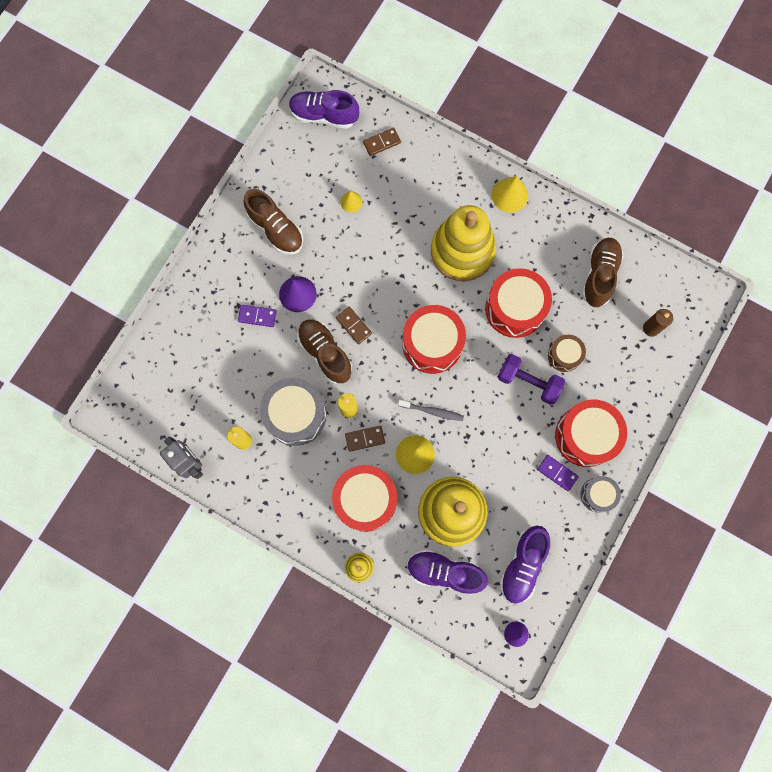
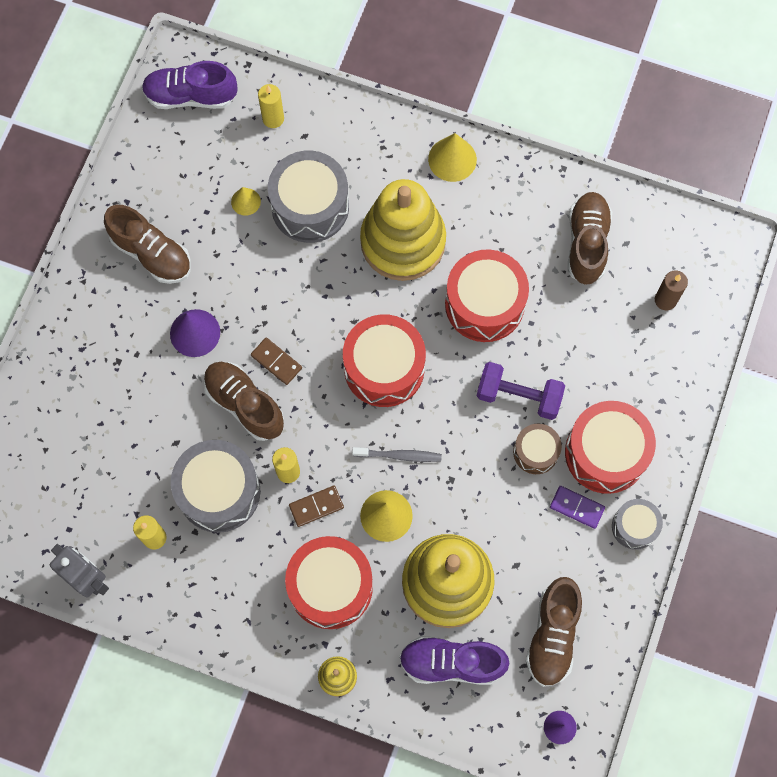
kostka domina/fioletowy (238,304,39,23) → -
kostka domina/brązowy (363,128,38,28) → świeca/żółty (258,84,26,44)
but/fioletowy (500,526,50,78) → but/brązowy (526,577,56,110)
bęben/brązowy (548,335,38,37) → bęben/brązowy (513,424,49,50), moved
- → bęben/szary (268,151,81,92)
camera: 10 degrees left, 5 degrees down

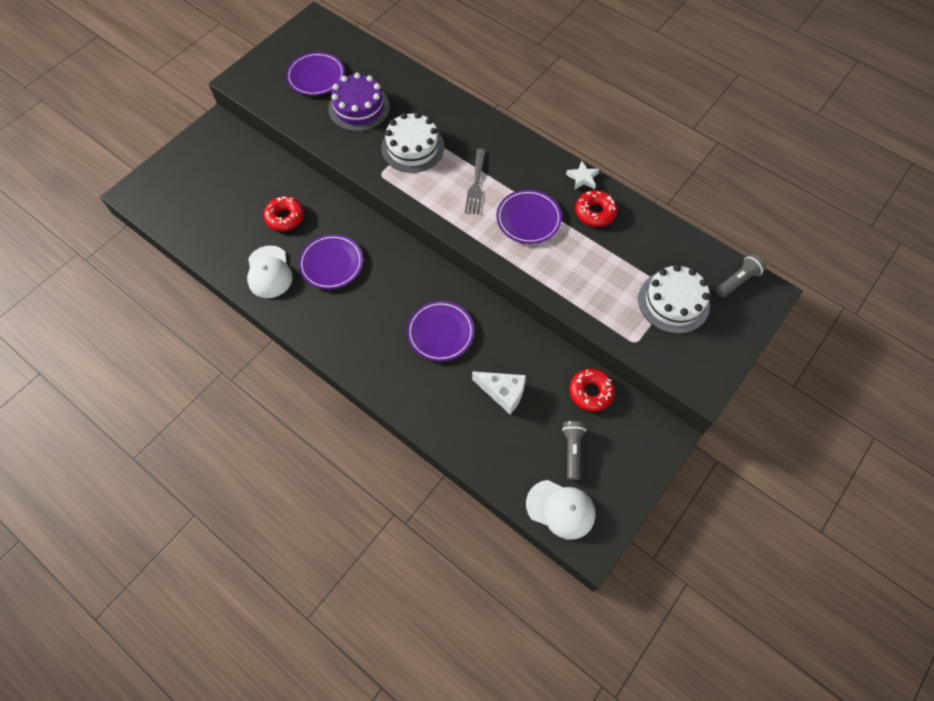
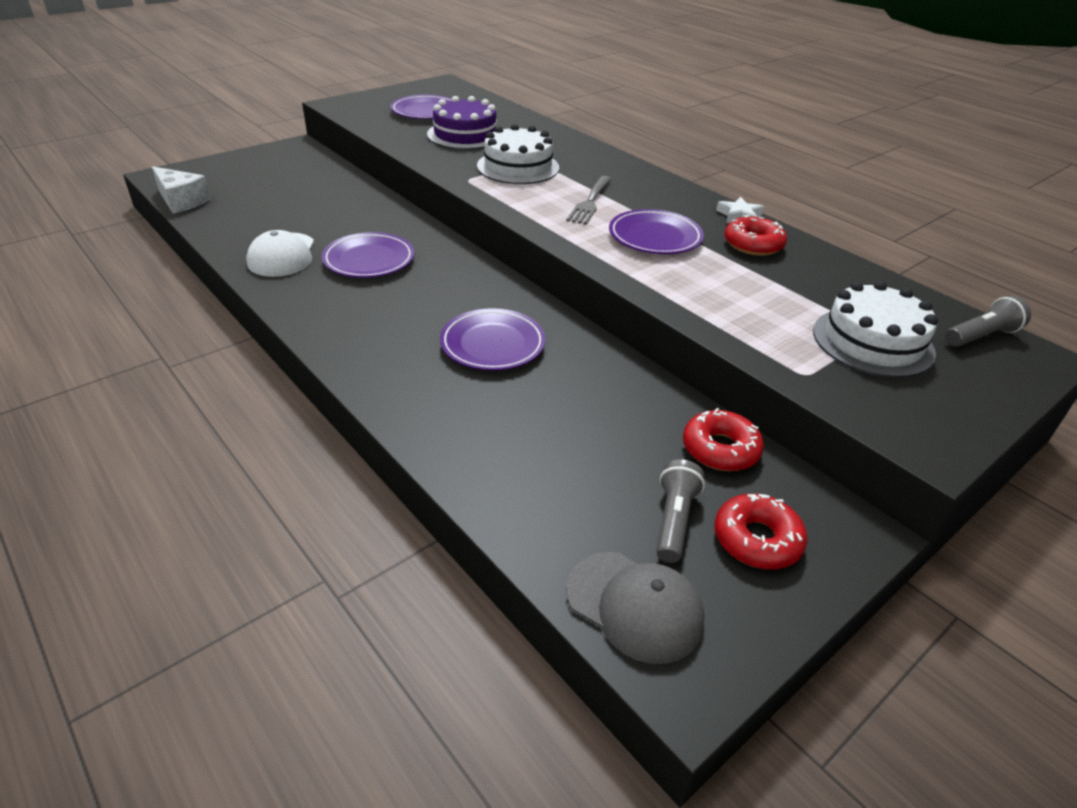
donut/czerwony (263,196,41,35) → donut/czerwony (715,494,92,75), moved
ser/biały (472,371,54,43) → ser/biały (152,166,59,48), moved
czapka/biały (526,480,69,60) → czapka/szary (566,552,139,112)
camera: 10 degrees right, 25 degrees down

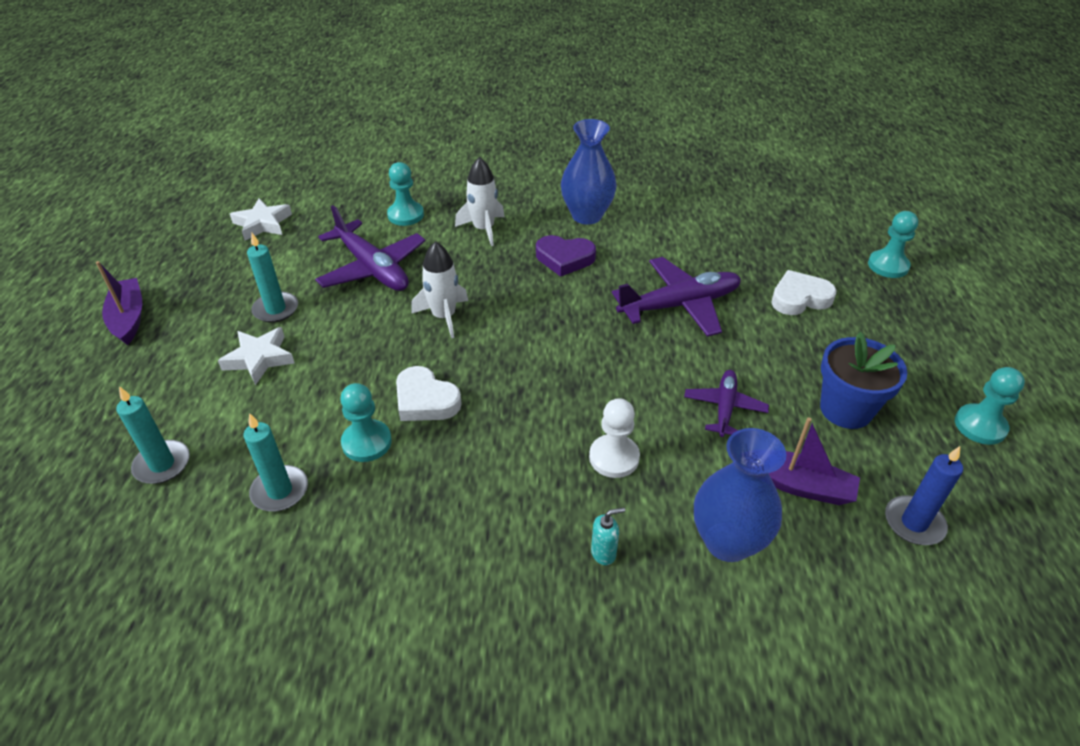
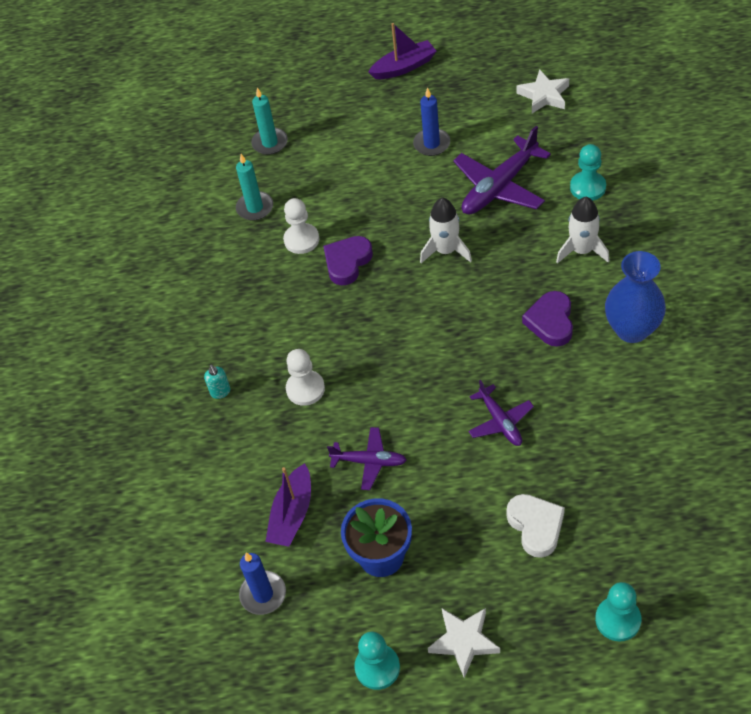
gwiazda/biały (218,327,76,58) → gwiazda/biały (428,608,72,70), moved
świeca/turkusowy (247,233,51,90) → świeca/niebieski (413,87,37,69)
pionek/turkusowy (340,383,52,79) → pionek/biały (283,198,36,56)
serce/biały (396,366,66,55) → serce/fioletowy (323,236,50,49)
samolot/fioletowy (612,257,129,80) → samolot/fioletowy (468,380,66,66), x0.58
wazon/niebieski (694,428,92,134) → -
camera: 90 degrees right, 10 degrees up

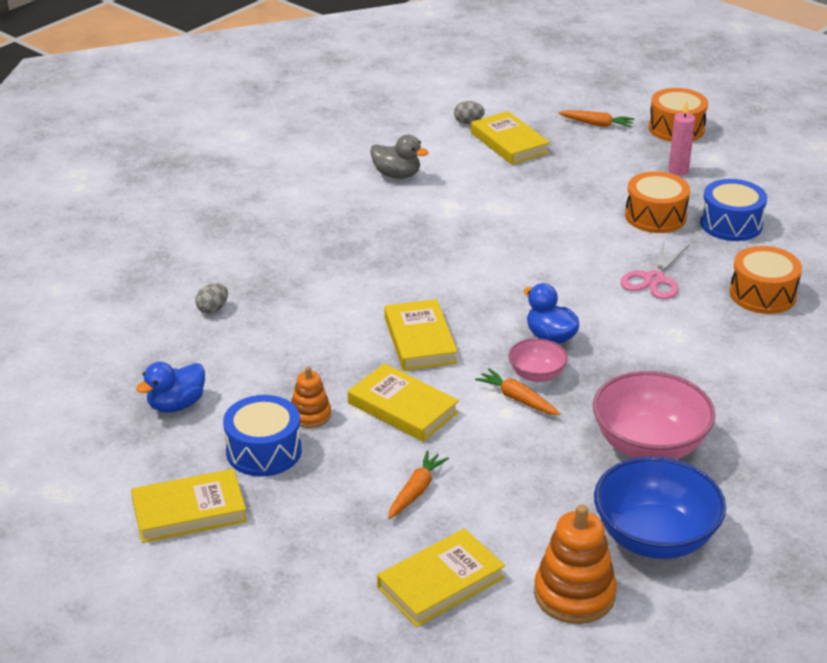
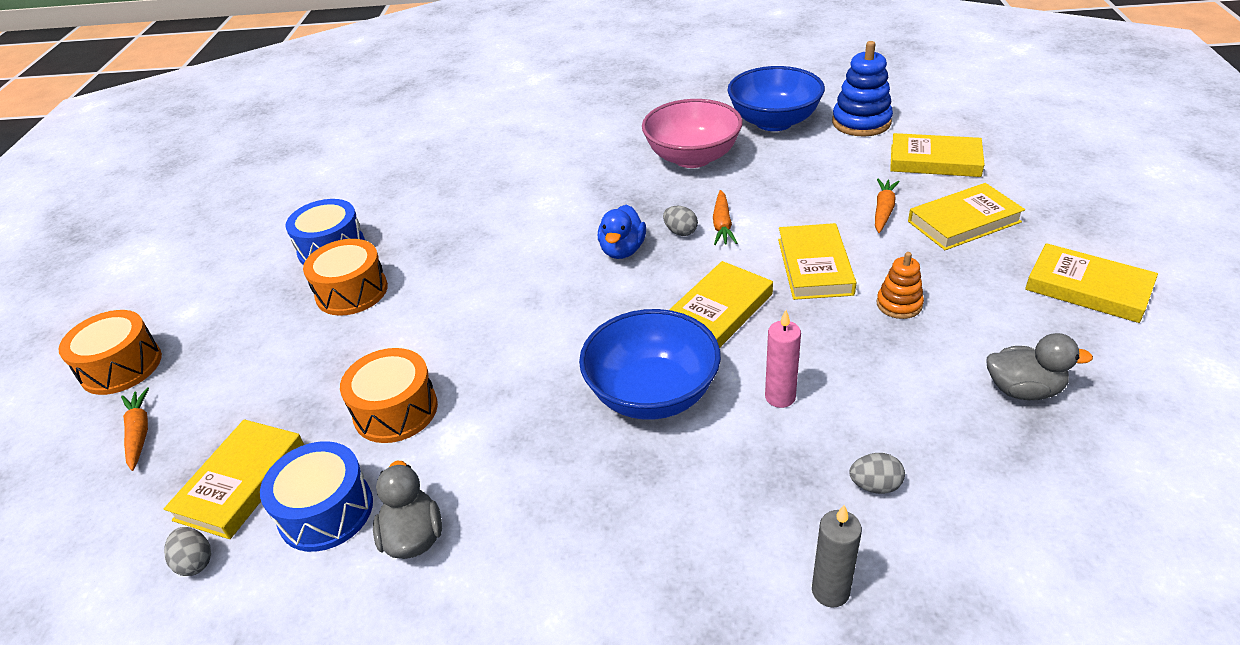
kaczka/niebieski (136,362,69,51) → kaczka/szary (986,333,107,67)
bęben/niebieski (223,395,79,82) → bęben/niebieski (260,441,113,111), moved
marchewka/pomarańczowy (388,451,61,68) → marchewka/pomarańczowy (875,179,25,54), 120 degrees clockwise
miska/różowy (508,338,60,44) → jajko/szary (663,206,35,30)
zabawka nakładanka/pomarańczowy (534,504,83,120) → zabawka nakładanka/niebieski (832,41,61,95)
nożyczki/różowy (620,242,69,57) → -
świeca/różowy (668,101,27,75) → świeca/różowy (765,310,36,98), moved
bęben/pomarańczowy (730,246,72,68) → bęben/pomarańczowy (340,348,98,95), moved
- → miska/niebieski (579,309,142,111)
- → świeca/szary (812,505,50,103)
- → książka/żółty (908,183,117,67)
camera: 125 degrees left, 5 degrees up

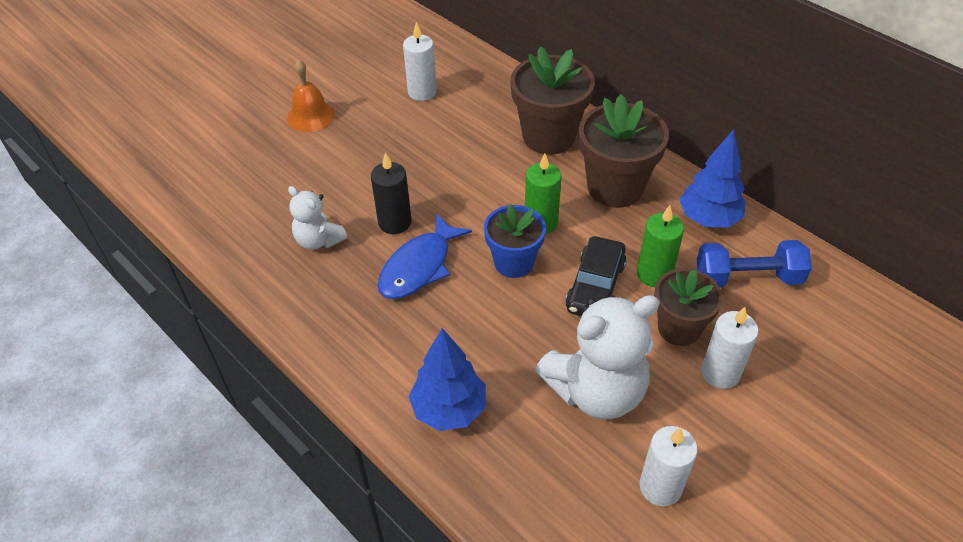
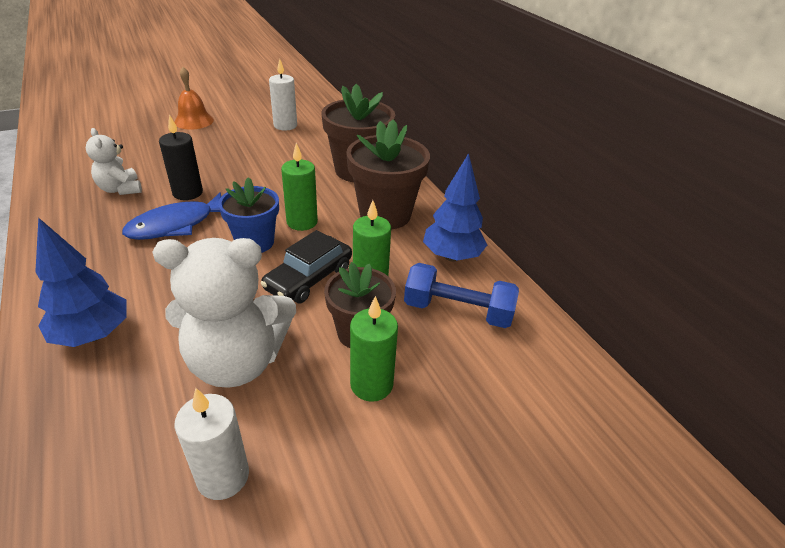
świeca/biały (701,307,58,82) → świeca/zielony (350,296,48,106)
camera: 15 degrees right, 10 degrees down

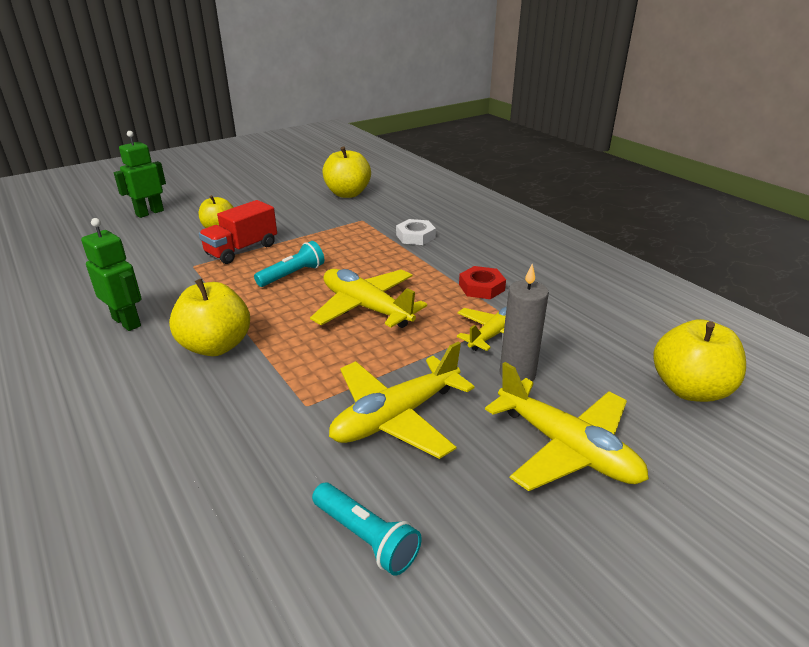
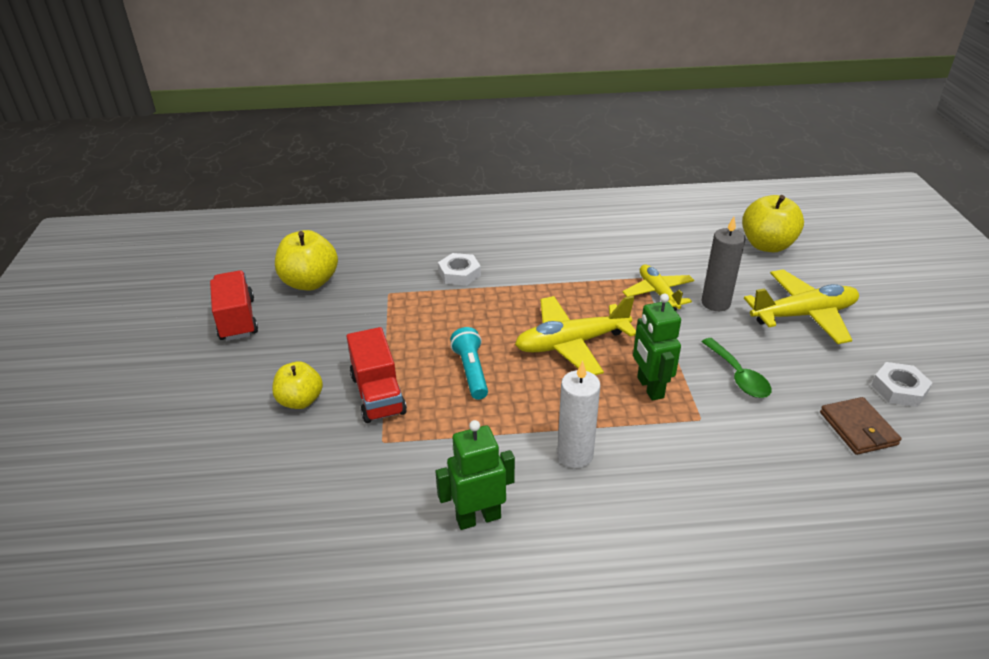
robot/zielony (114,131,52,87) → robot/zielony (633,294,48,107), moved
jabłko/żółty (169,278,81,78) → świeca/biały (557,361,44,107)
latarka/turkusowy (312,483,110,93) → portfel/brązowy (820,397,82,58)
samolot/żółty (329,342,146,117) → łyżka/zielony (702,338,70,60)
nakrętka/czerwony (459,266,47,33) → -
- → ciężarówka/czerwony (210,270,48,71)
- → nakrętka/biały (871,362,61,45)
camera: 60 degrees left, 5 degrees up

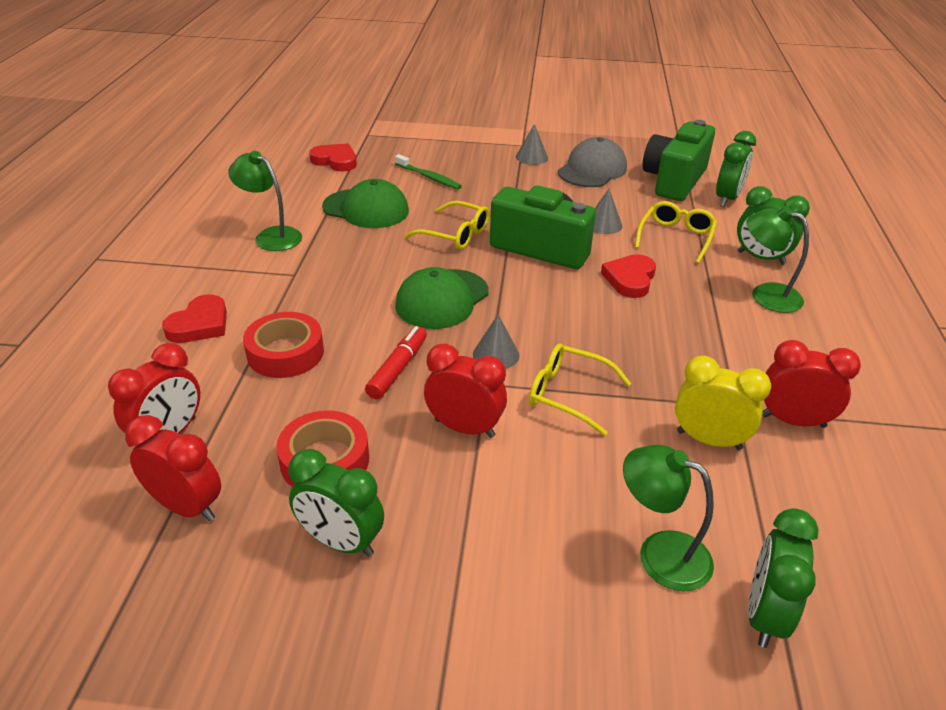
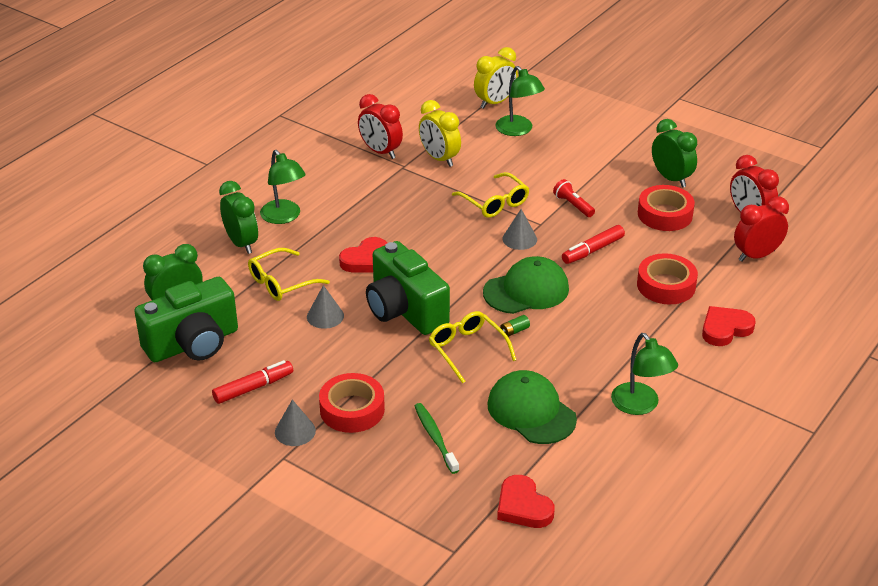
budzik/czerwony (424,344,83,94) → latarka/czerwony (553,179,42,38)
czapka/szary (558,137,69,50) → flamaster/czerwony (212,360,81,44)
budzik/zielony (748,508,70,140) → budzik/żółty (474,47,44,62)
- → taśma klejąca/czerwony (319,373,66,60)
- → bateria/zielony (500,315,30,22)
camera: 150 degrees left, 0 degrees up

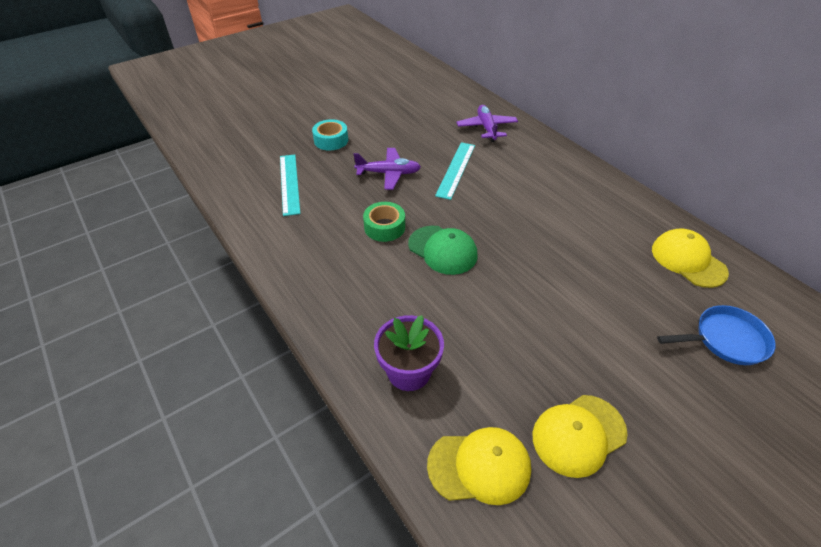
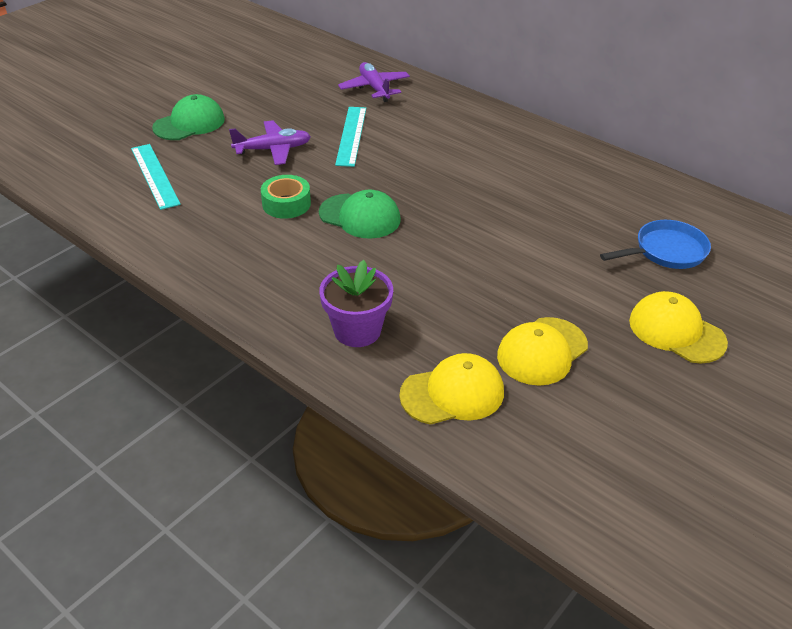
taśma klejąca/turkusowy (312,119,36,31) → czapka/zielony (152,94,73,46)
czapka/żółty (652,228,77,60) → czapka/żółty (629,291,99,72), moved
camera: 15 degrees left, 5 degrees down

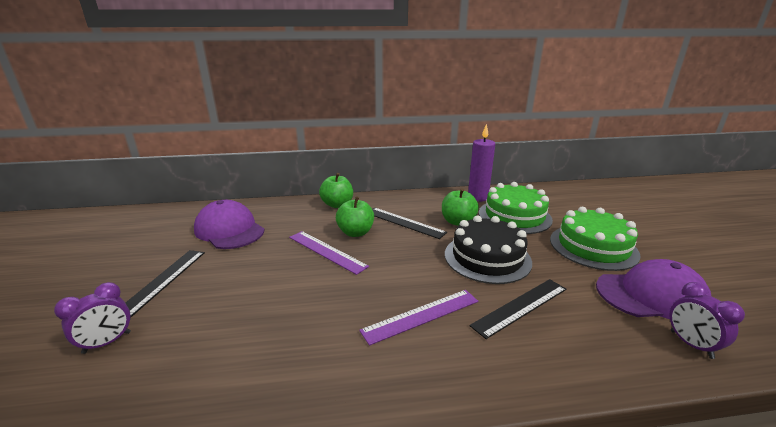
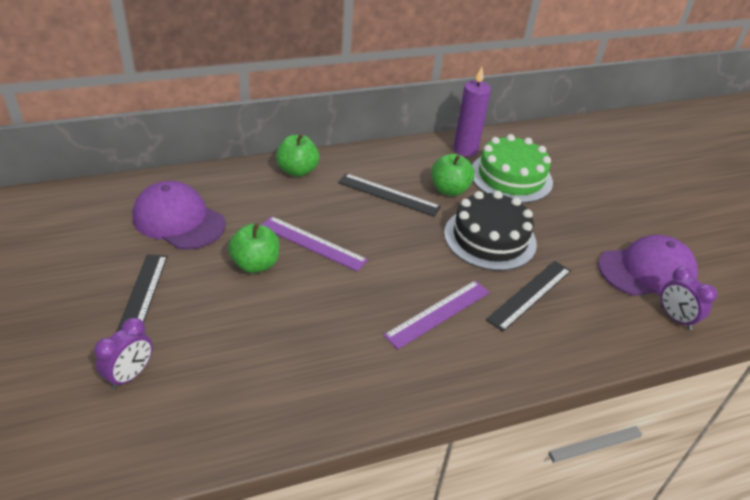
jabłko/zielony (336,196,38,41) → jabłko/zielony (228,223,52,50), moved
tort/zielony (550,207,91,64) → -
camera: 15 degrees left, 15 degrees up

